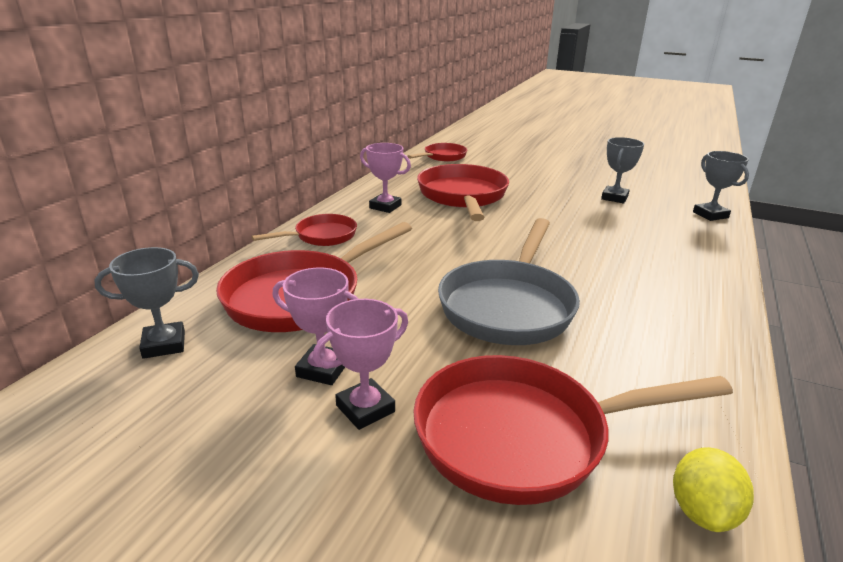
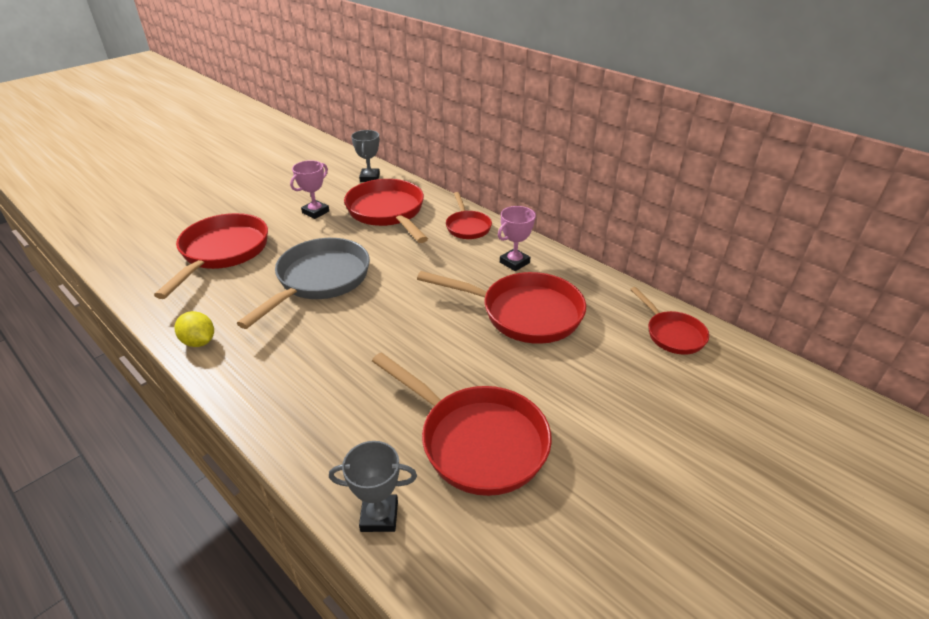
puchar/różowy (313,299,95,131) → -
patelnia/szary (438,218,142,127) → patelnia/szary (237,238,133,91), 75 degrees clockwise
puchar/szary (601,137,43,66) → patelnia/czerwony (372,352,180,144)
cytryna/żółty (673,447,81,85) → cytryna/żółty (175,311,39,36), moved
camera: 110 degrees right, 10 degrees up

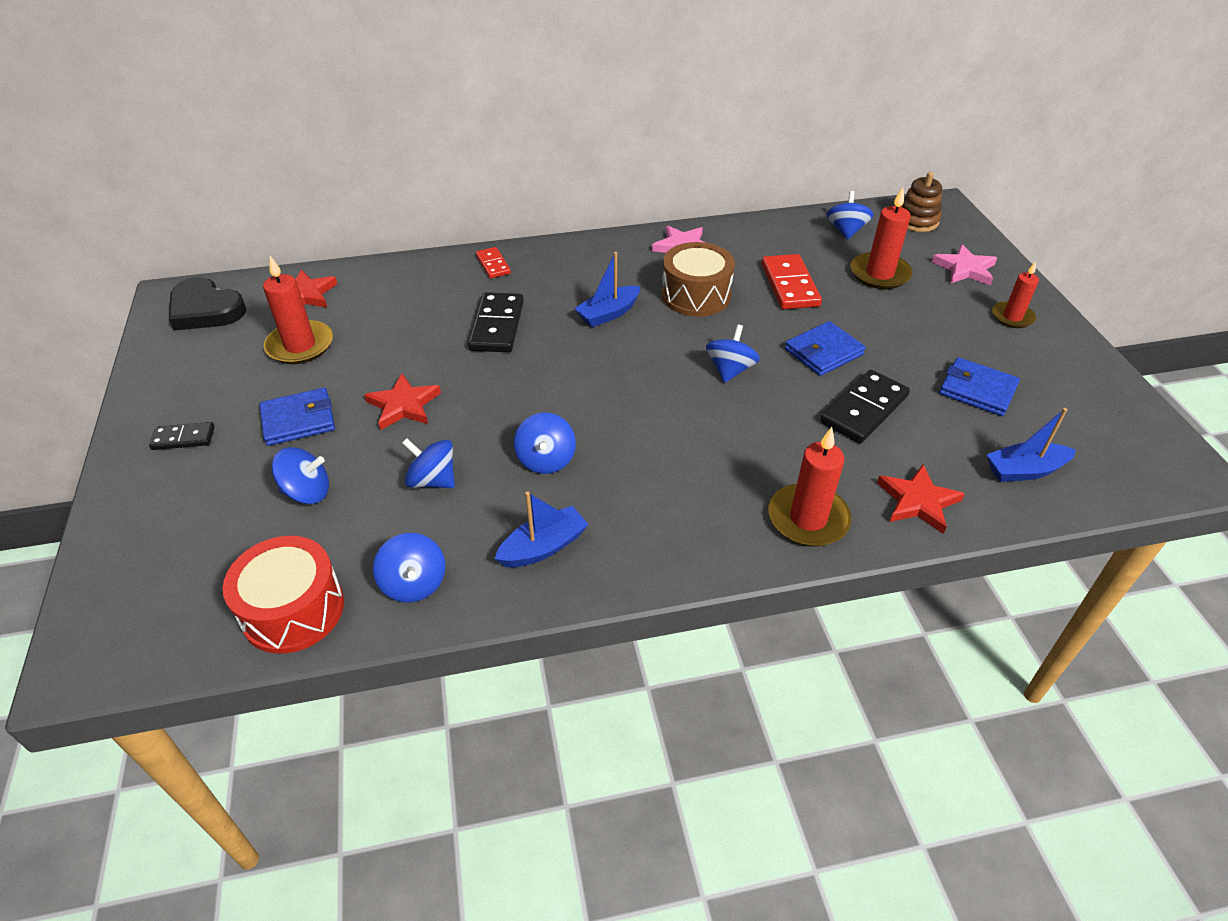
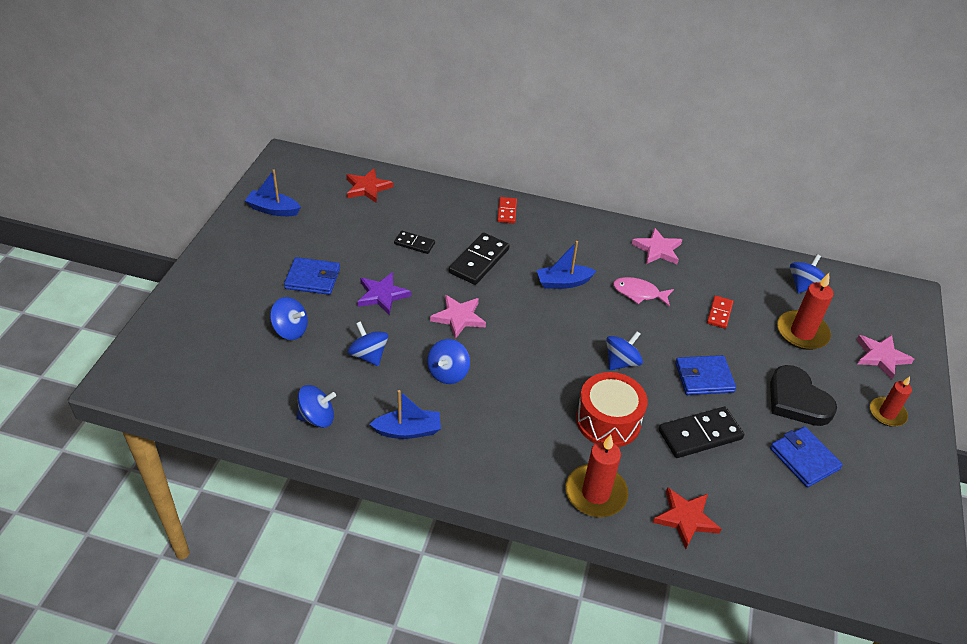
kostka domina/czarny (149,422,66,28) → kostka domina/czarny (394,231,41,23), moved
serce/czarny (169,277,77,54) → serce/czarny (770,365,67,61), moved
bęben/czerwony (222,536,122,118) → bęben/czerwony (576,372,72,75), moved
świeca/czerwony (263,256,70,108) → -
gwiazda/czerwony (364,373,77,57) → gwiazda/fioletowy (357,272,54,43)
bączek/niebieski (373,533,72,69) → bączek/niebieski (297,385,39,43), 105 degrees counterclockwise
bęben/brązowy (662,242,73,75) → ryba/różowy (613,277,61,30)
kostka domina/czerwony (762,254,60,55) → kostka domina/czerwony (707,295,26,34), x0.58
zabawka nakładanka/brązowy (900,172,42,60) → -
łódka/niebieski (986,408,90,74) → łódka/niebieski (245,169,56,47), moved
- → gwiazda/różowy (430,295,56,44)
camera: 25 degrees right, 0 degrees up

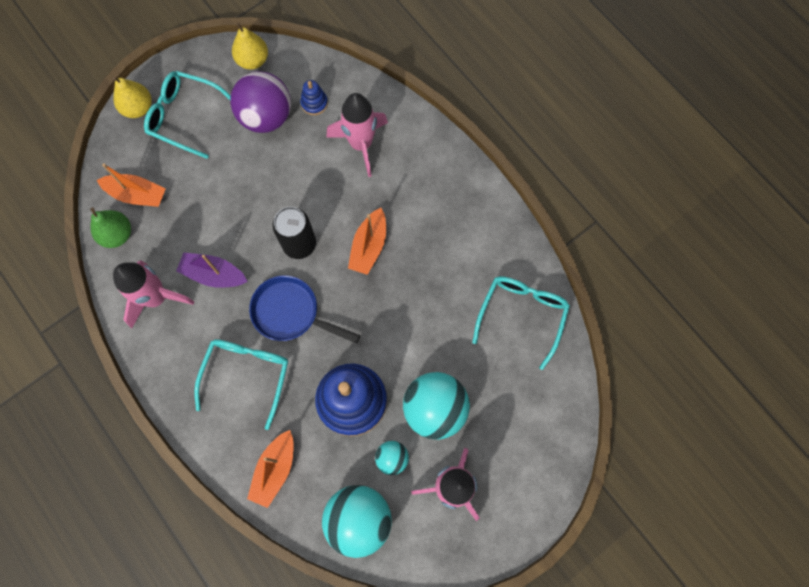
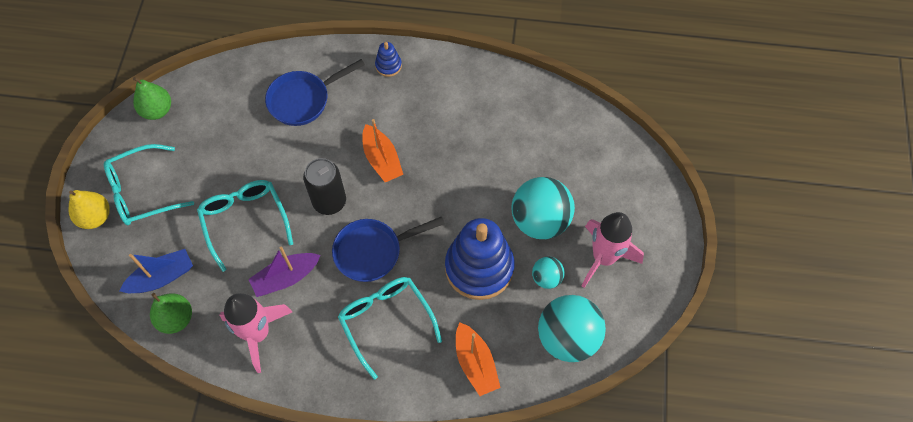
łódka/pomarańczowy (97,163,69,44) → łódka/niebieski (119,249,74,44)
piłka/fioletowy (230,71,61,62) → -
gruszka/żółty (232,23,36,47) → gruszka/zielony (133,77,38,43)
zabawka nakładanka/niebieski (300,80,28,35) → zabawka nakładanka/niebieski (375,42,27,35), moved
rakieta/różowy (326,93,62,84) → patelnia/niebieski (265,59,100,67)
okulary/turkusowy (472,276,98,94) → okulary/turkusowy (197,180,96,92), moved
camera: 45 degrees left, 10 degrees down

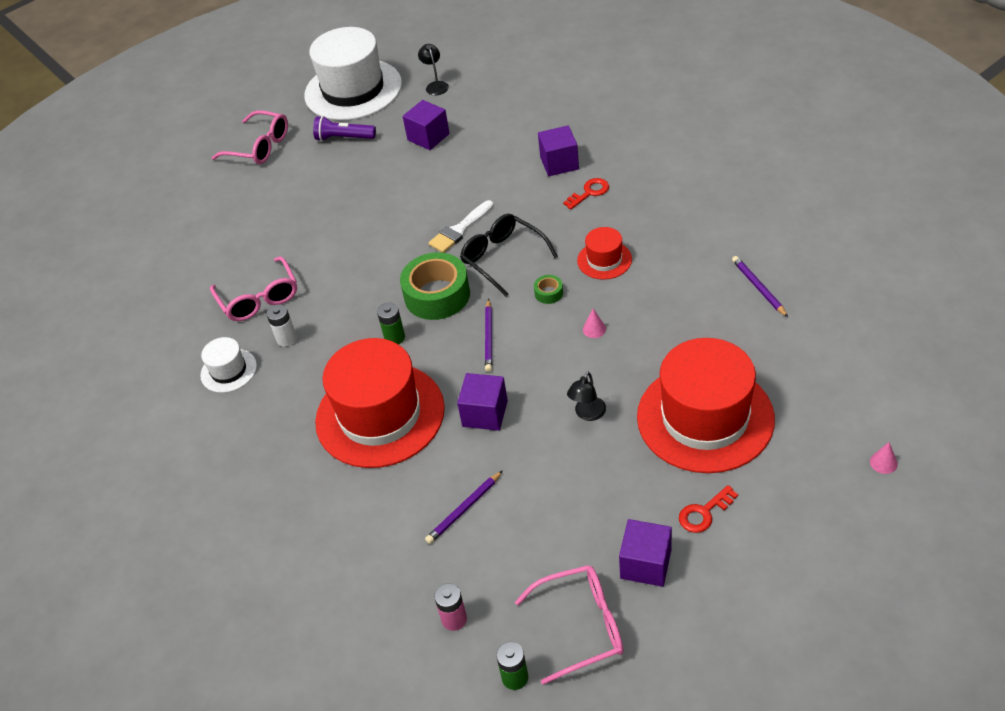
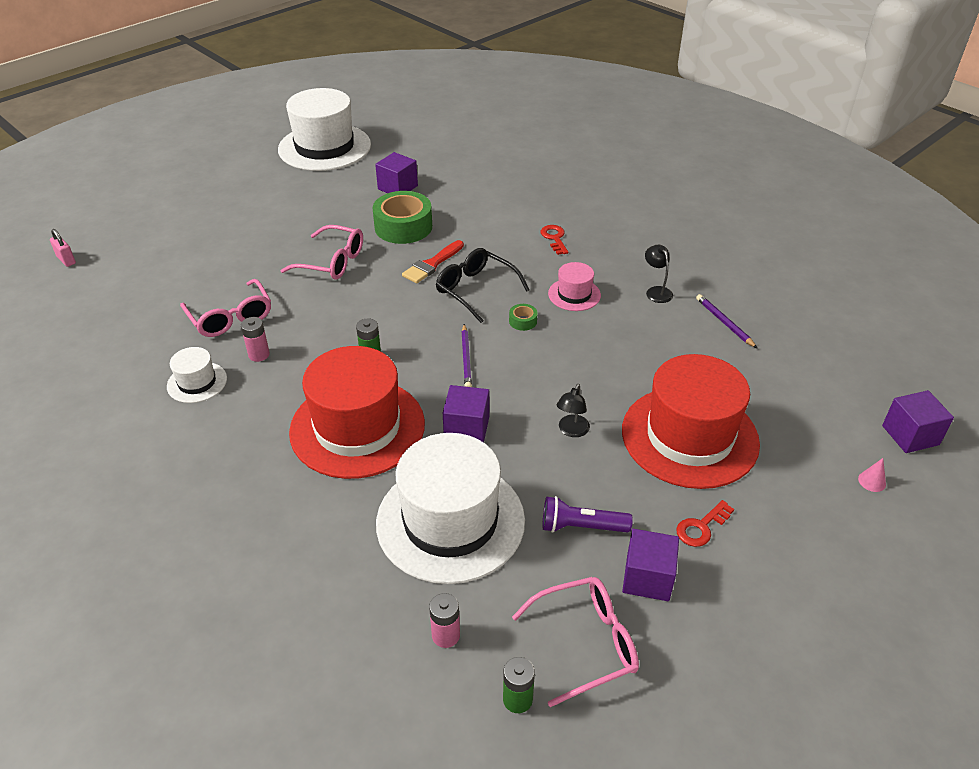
okulary/różowy (212,110,76,54) → okulary/różowy (280,225,83,55), moved
bateria/biały (266,304,31,43) → bateria/różowy (241,317,29,45)
latarka/fioletowy (313,116,63,25) → latarka/fioletowy (543,496,90,37), moved
taśma klejąca/zielony (400,252,70,68) → taśma klejąca/zielony (373,191,59,53), moved
lampka/czarny (418,44,31,51) → lampka/czarny (645,245,28,58), moved
ołówek/fioletowy (425,470,78,74) → kapelusz/biały (376,433,149,151)
pędzel/biały (428,200,66,53) → pędzel/czerwony (402,240,62,43)
sześcian/fioletowy (538,125,41,51) → sześcian/fioletowy (882,390,72,63), moved
klucz/czerwony (563,178,46,32) → klucz/czerwony (541,225,27,30), 60 degrees counterclockwise
kapelusz/czerwony (577,227,55,53) → kapelusz/różowy (548,262,53,49)
stożek/różowy (583,309,23,29) → -
- → kłódka/różowy (50,229,26,38)
camera: 10 degrees left, 5 degrees down

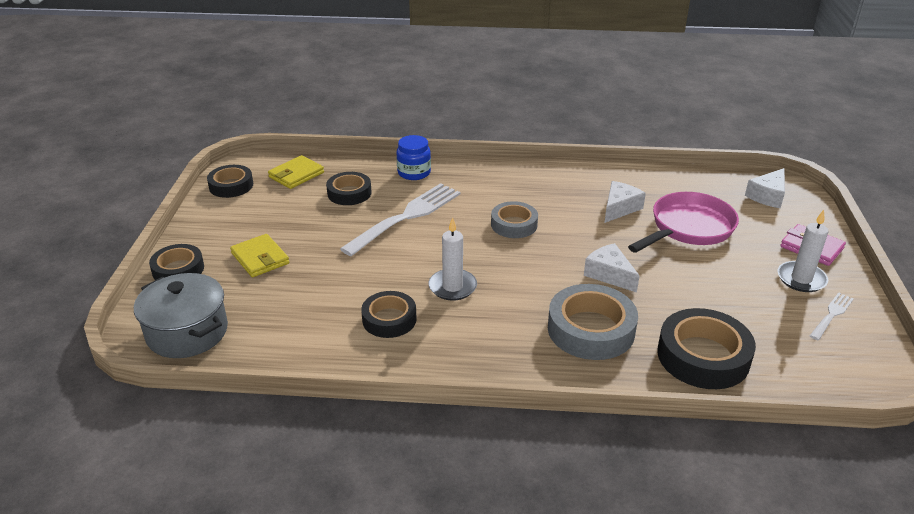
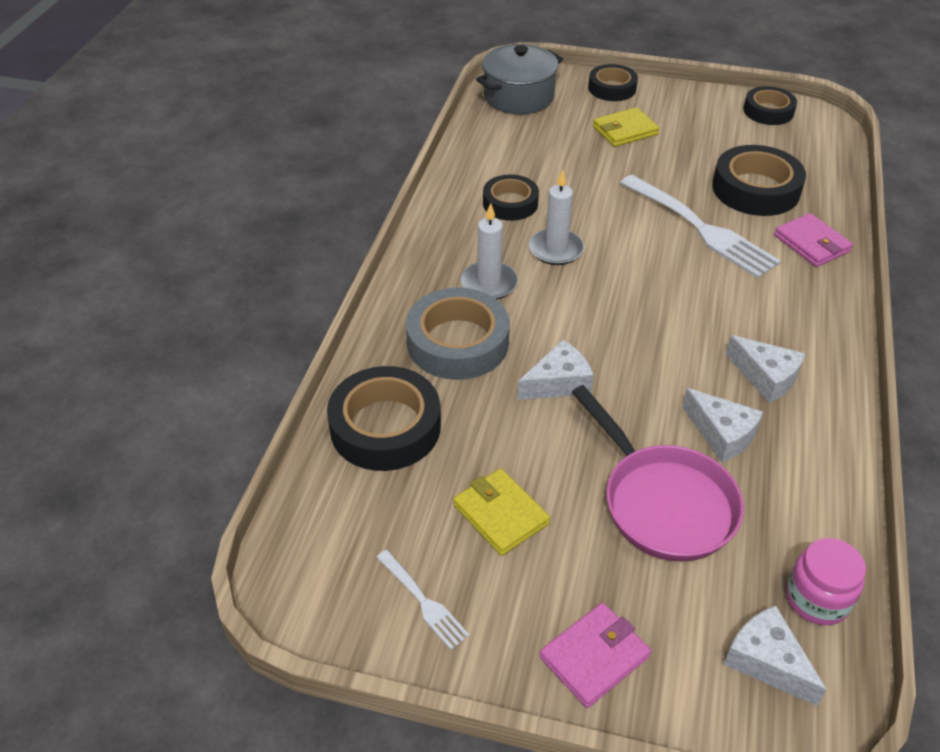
portfel/żółty (268,155,56,34) → portfel/żółty (453,468,97,88), moved
taśma klejąca/czarny (326,172,46,33) → taśma klejąca/czarny (713,145,93,71), x1.58
słoik/niebieski (397,135,34,45) → portfel/różowy (774,213,79,54)
taśma klejąca/szary (491,201,47,37) → -
świeca/biały (777,210,51,82) → świeca/biały (461,203,57,96), moved
- → ser/biały (726,335,79,68)
- → słoik/różowy (786,538,80,87)
camera: 100 degrees right, 10 degrees up

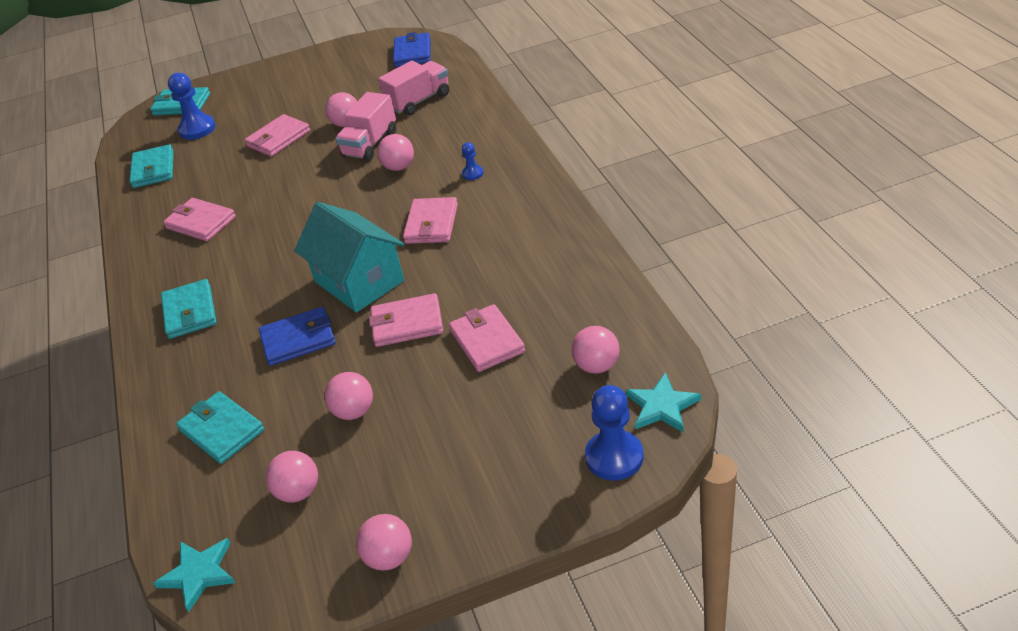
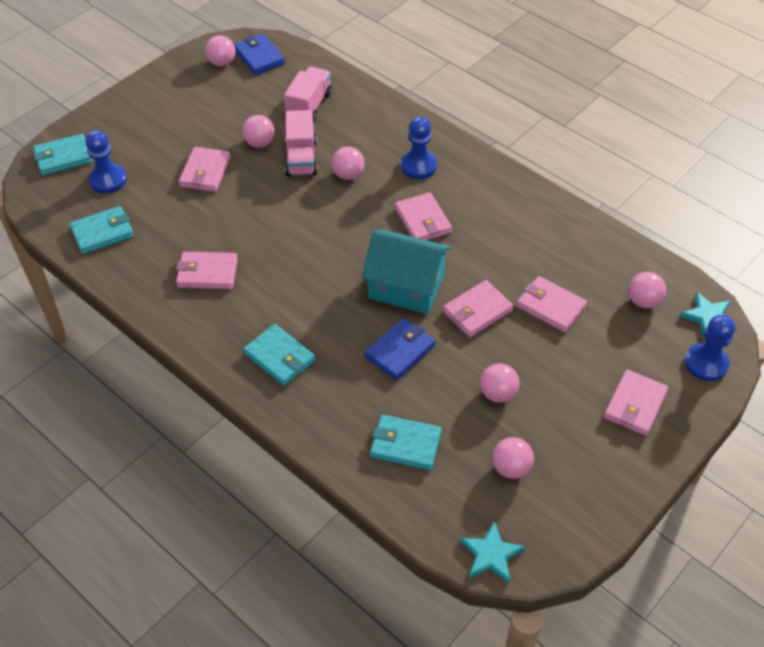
portfel/turkusowy (129,144,45,44) → portfel/turkusowy (69,206,65,48), 75 degrees counterclockwise
piłka/różowy (356,514,56,57) → piłka/różowy (205,35,30,31), moved
pionek/niebieski (462,142,21,38) → pionek/niebieski (400,116,37,63), x1.95
- → portfel/różowy (604,370,64,66)
camera: 35 degrees left, 10 degrees up

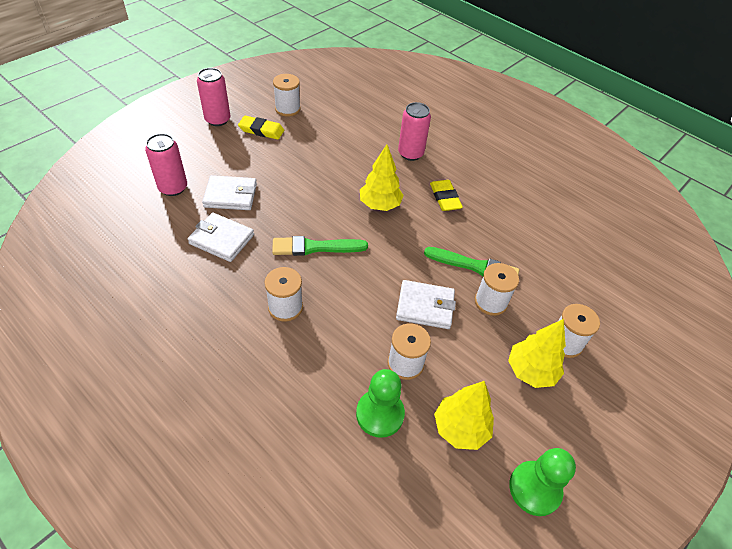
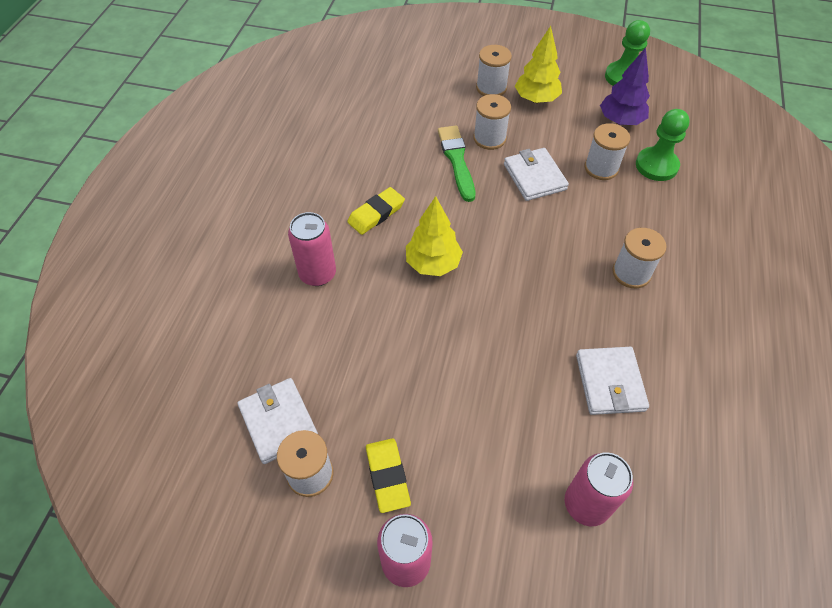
portfel/biały (202,175,55,35) → portfel/biały (238,378,80,86), moved
pędzel/zielony (272,236,96,20) → -
drzewko/żółty (434,381,60,69) → drzewko/fioletowy (600,48,50,77)
camera: 115 degrees left, 5 degrees up

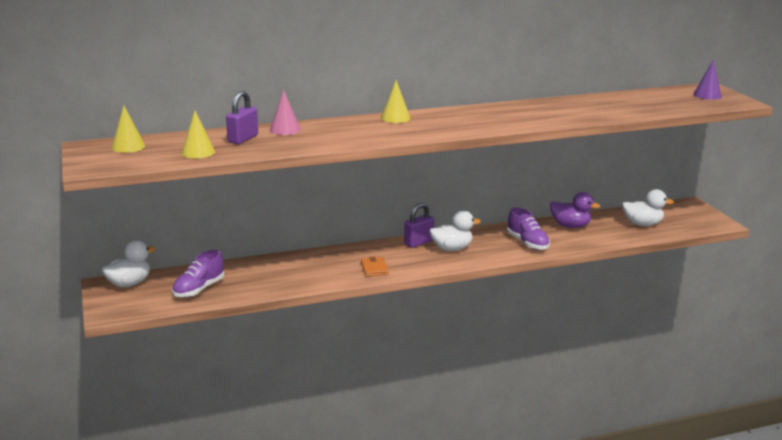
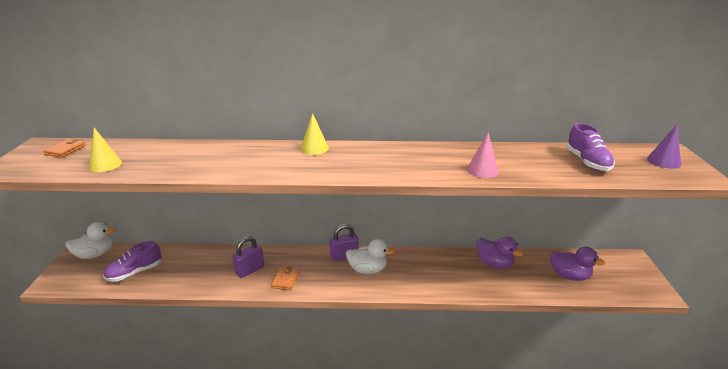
stożek/żółty (111,105,34,48) → portfel/pomarańczowy (43,139,43,19)
kłódka/fioletowy (226,91,32,53) → kłódka/fioletowy (232,236,32,42), moved
stożek/różowy (270,90,31,45) → stożek/różowy (467,133,32,45), moved
but/fioletowy (507,208,43,42) → but/fioletowy (566,123,49,48), moved
kaczka/biały (622,189,52,37) → kaczka/fioletowy (550,247,55,34)
camera: 20 degrees right, 5 degrees up

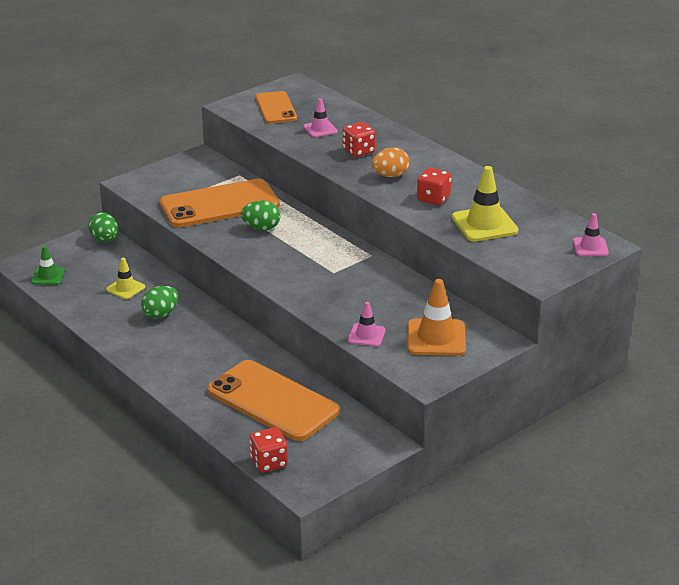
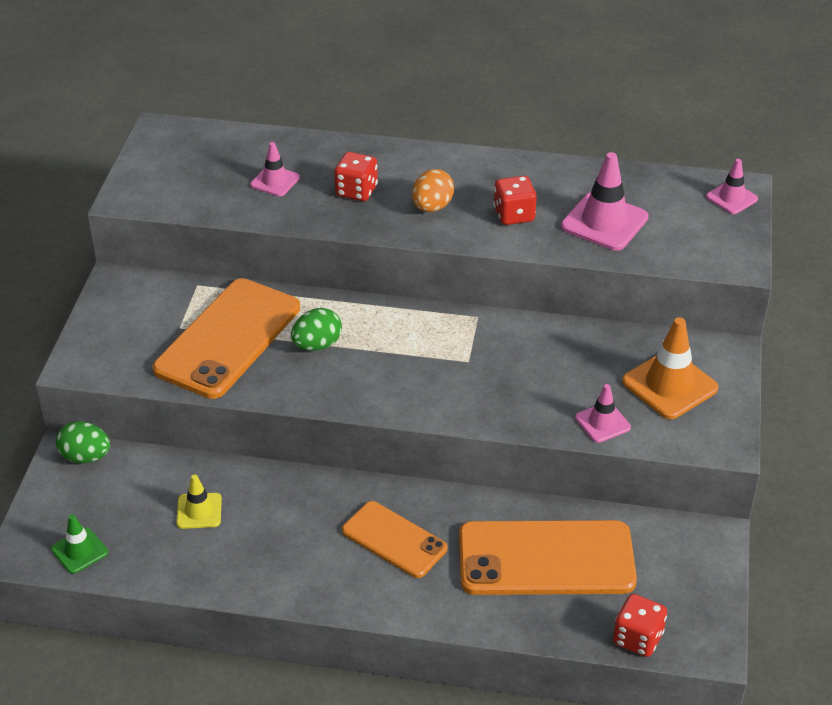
jajko/zielony (141,286,37,33) → -
telefon/pomarańczowy (255,91,42,32) → telefon/pomarańczowy (342,501,105,77), moved
pachołek/żółty (452,166,66,75) → pachołek/różowy (561,152,88,99)
camera: 40 degrees left, 10 degrees up

